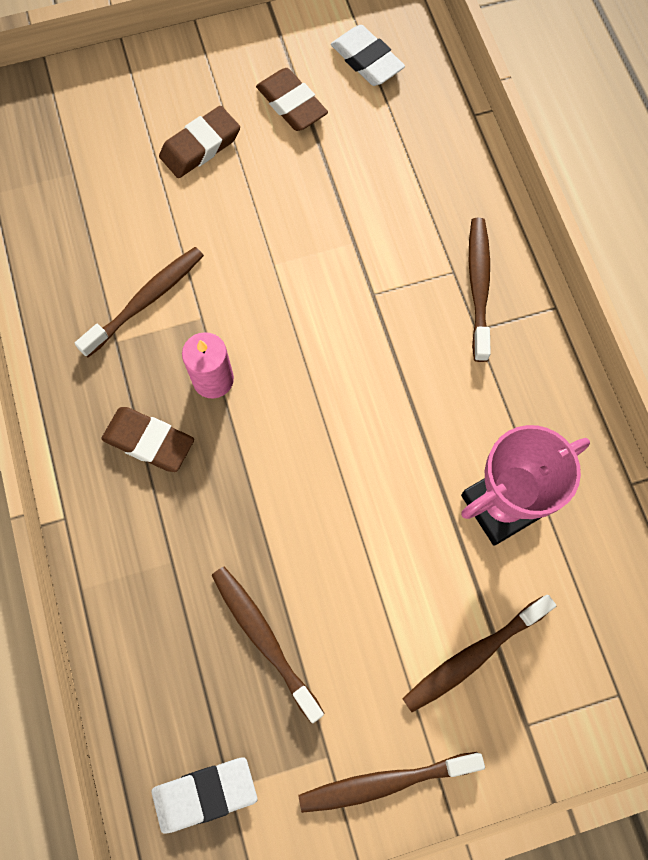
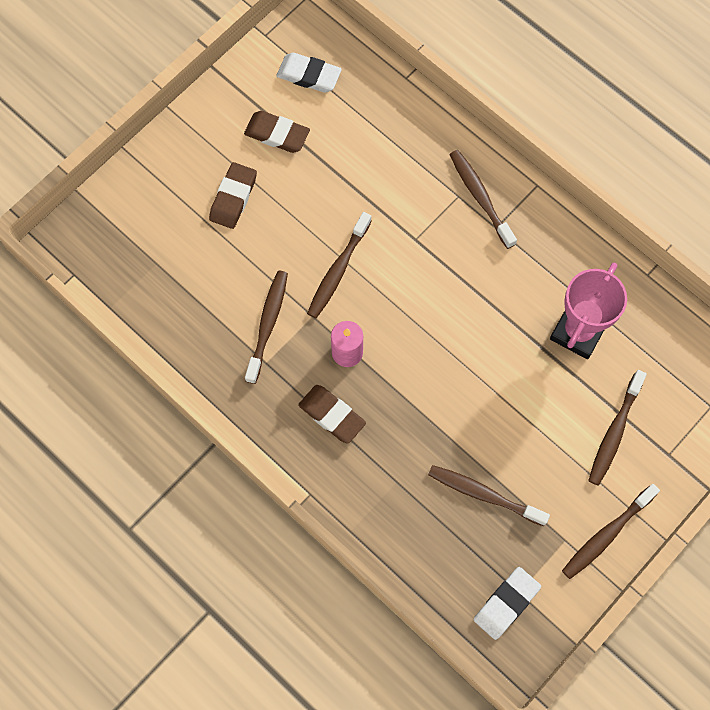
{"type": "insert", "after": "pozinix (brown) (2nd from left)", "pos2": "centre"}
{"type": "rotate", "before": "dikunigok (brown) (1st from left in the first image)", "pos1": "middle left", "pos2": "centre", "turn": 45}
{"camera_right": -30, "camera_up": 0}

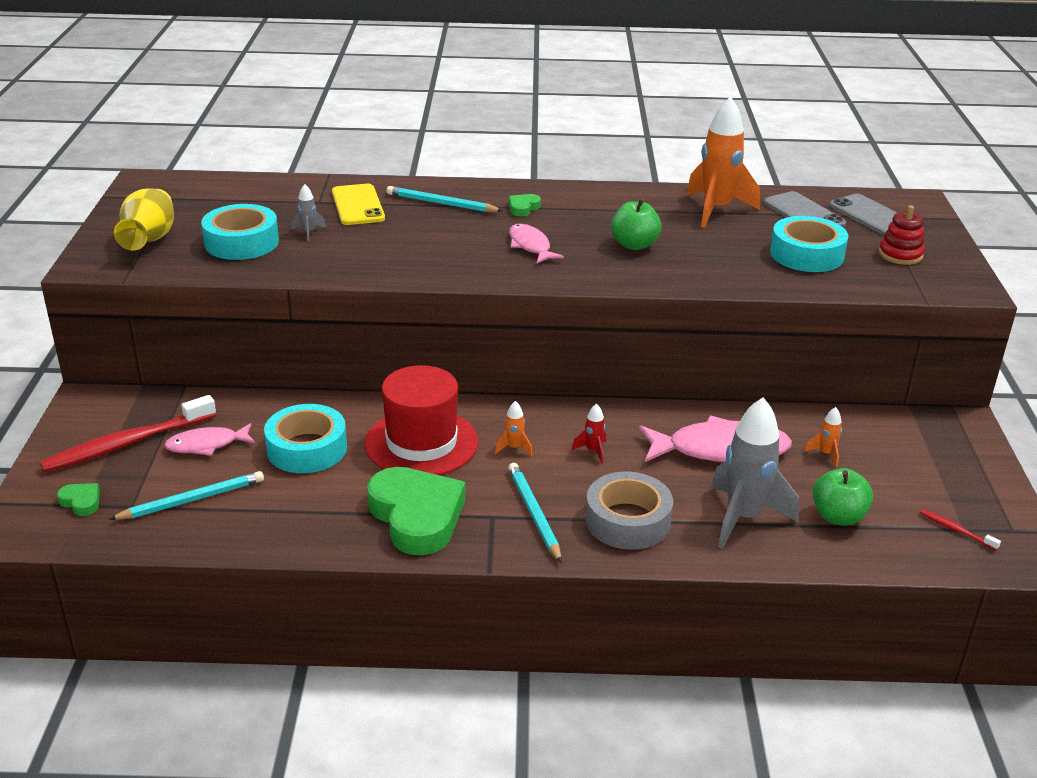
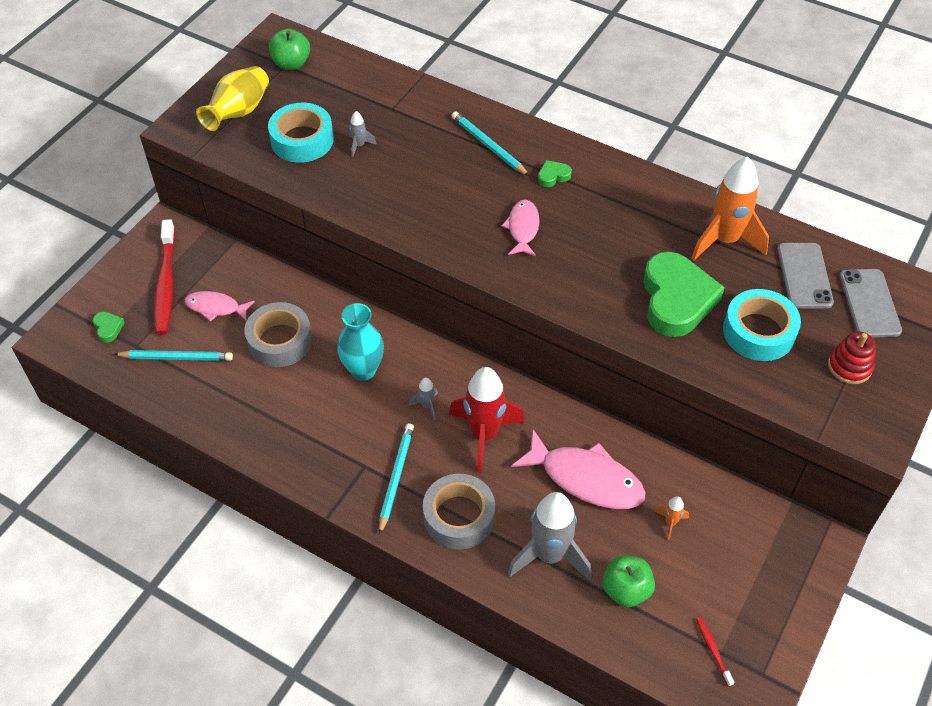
{"type": "delete", "before": "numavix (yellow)", "pos1": "top centre"}
{"type": "move", "before": "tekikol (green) (2nd from left in the first image)", "after": "tekikol (green) (3rd from left)", "pos1": "centre", "pos2": "middle right"}
{"type": "move", "before": "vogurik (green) (1st from left)", "pos1": "top centre", "pos2": "top left"}
{"type": "replace", "before": "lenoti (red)", "after": "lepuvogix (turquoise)", "pos1": "centre", "pos2": "centre"}
{"type": "recolor", "before": "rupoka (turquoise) (2nd from left)", "after": "rupoka (grey) (1st from left)", "pos1": "middle left", "pos2": "middle left"}
{"type": "recolor", "before": "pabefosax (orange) (1st from left)", "after": "pabefosax (grey) (2nd from left)", "pos1": "centre", "pos2": "centre"}
{"type": "rotate", "before": "pozinix (red) (1st from left)", "pos1": "middle left", "pos2": "middle left", "turn": -90}
{"type": "resize", "before": "pabefosax (red)", "pos1": "centre", "pos2": "centre", "scale": 2.35}
{"camera_right": 30, "camera_up": 20}

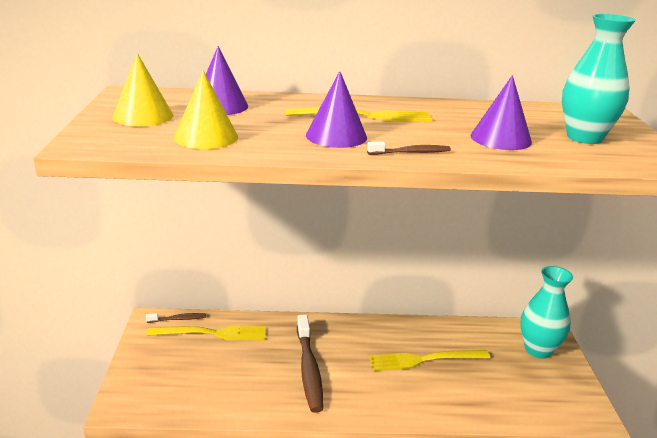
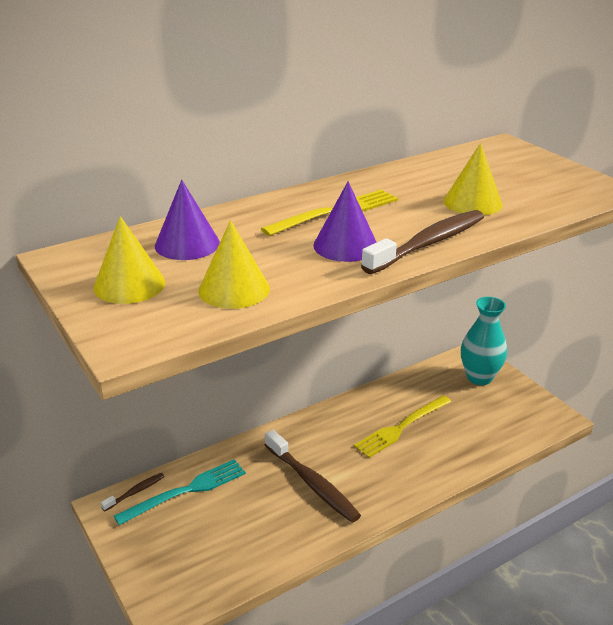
{"type": "delete", "before": "lepuvogix (turquoise) (2nd from left)", "pos1": "top right"}
{"type": "recolor", "before": "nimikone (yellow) (1st from left)", "after": "nimikone (turquoise)", "pos1": "bottom left", "pos2": "bottom left"}
{"type": "recolor", "before": "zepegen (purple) (3rd from left)", "after": "zepegen (yellow) (3rd from left)", "pos1": "top right", "pos2": "top right"}
{"type": "resize", "before": "pozinix (brown) (3rd from left)", "pos1": "centre", "pos2": "middle right", "scale": 2.01}
{"camera_right": -30, "camera_up": 5}

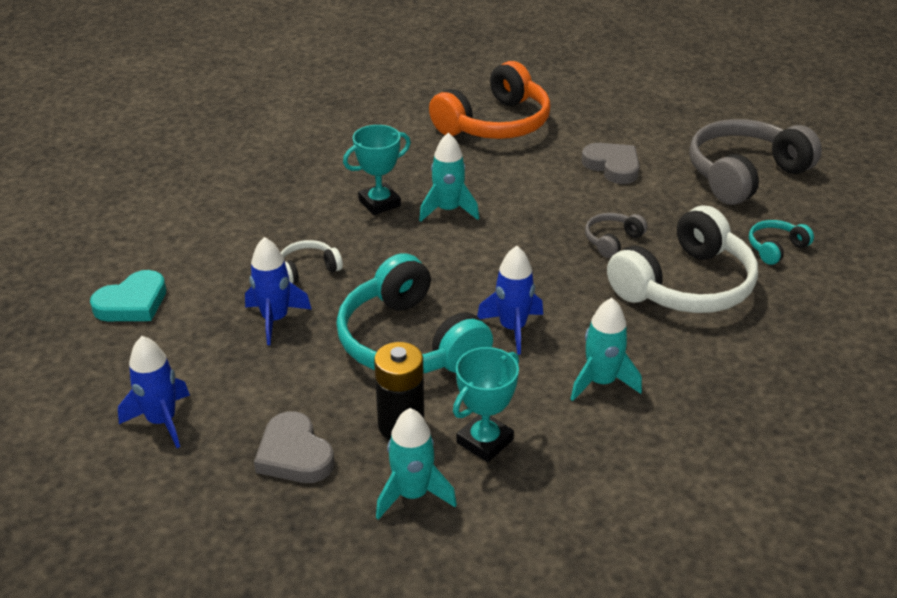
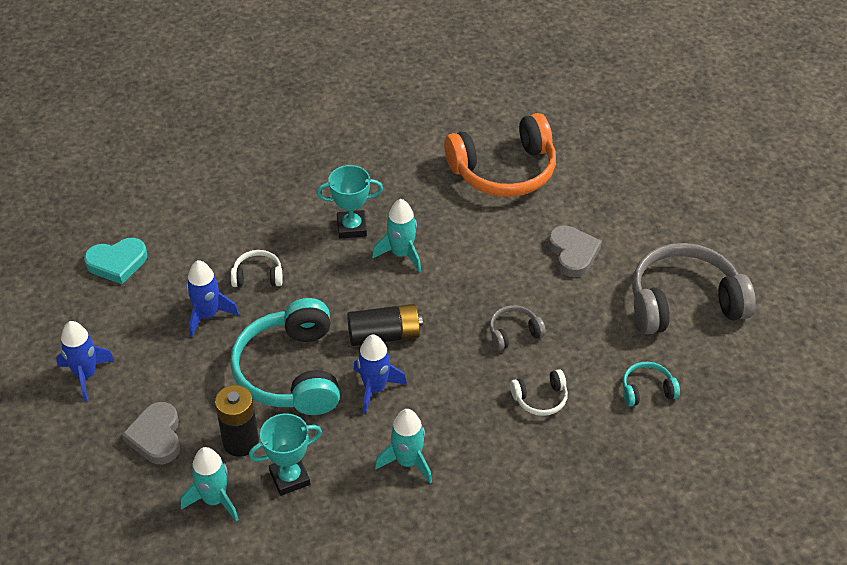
{"type": "insert", "after": "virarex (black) (2nd from left)", "pos2": "centre"}
{"type": "resize", "before": "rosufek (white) (2nd from left)", "pos1": "middle right", "pos2": "bottom centre", "scale": 0.45}
{"camera_right": 25, "camera_up": 10}

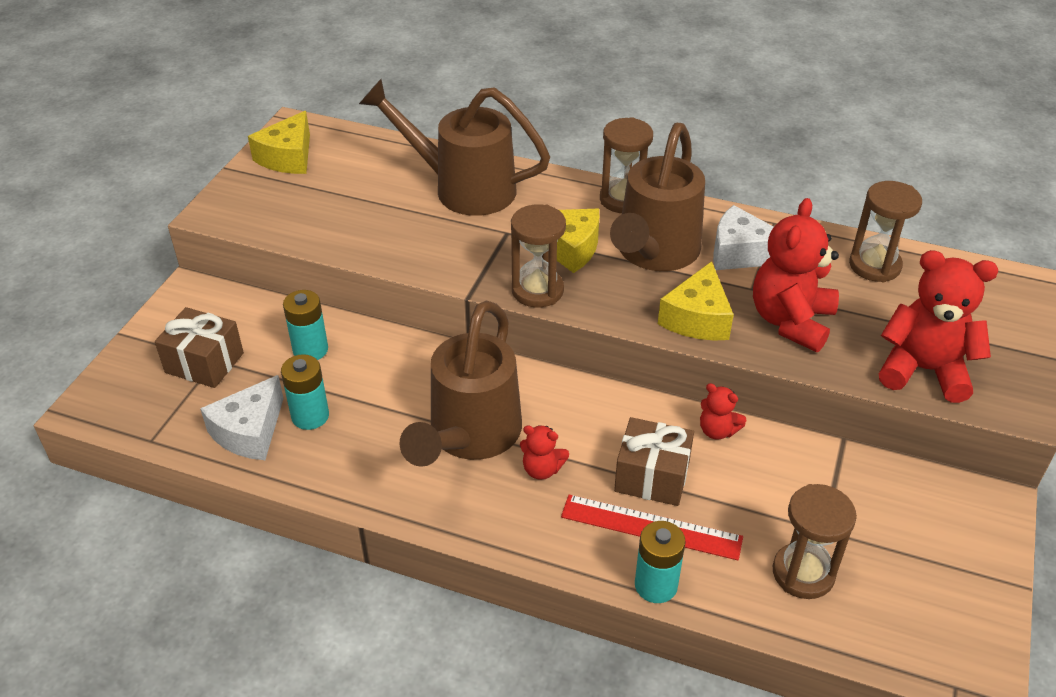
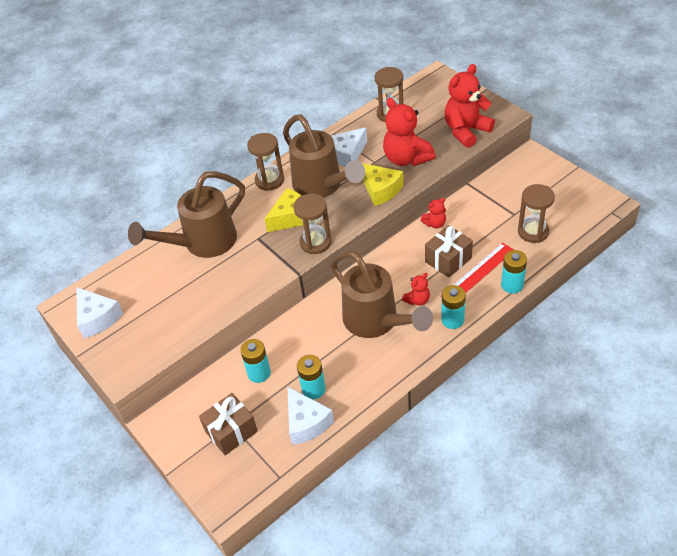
{"type": "insert", "after": "virarex (turquoise) (3rd from left)", "pos2": "middle right"}
{"type": "recolor", "before": "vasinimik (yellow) (1st from left)", "after": "vasinimik (white) (1st from left)", "pos1": "top left", "pos2": "middle left"}
{"camera_right": -55, "camera_up": 5}

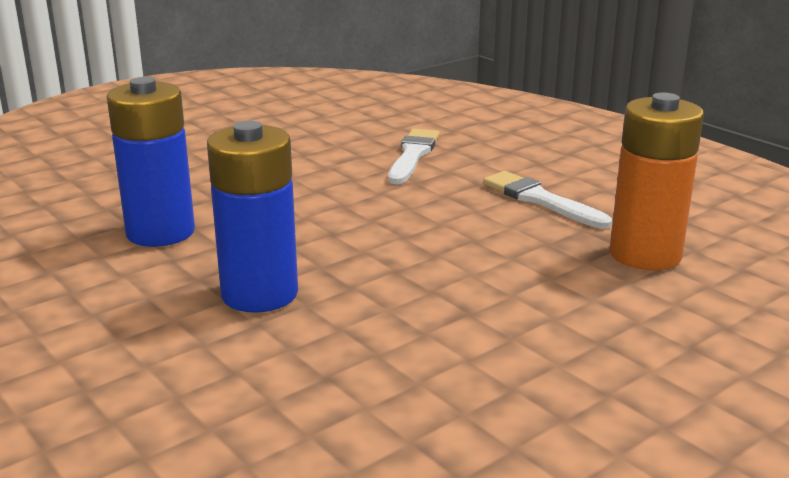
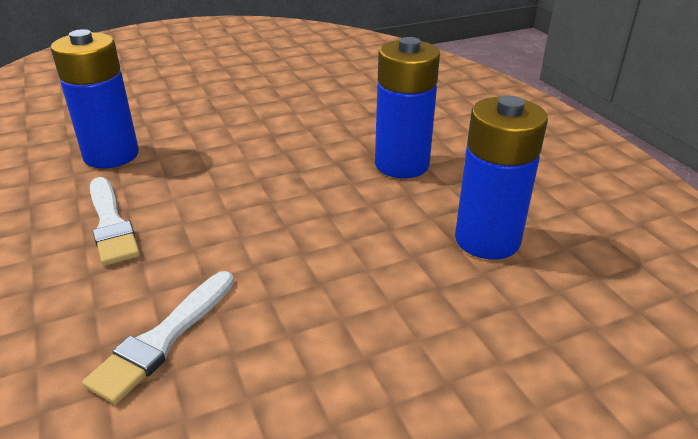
{"type": "recolor", "before": "virarex (orange)", "after": "virarex (blue) (1st from left)", "pos1": "middle right", "pos2": "top left"}
{"camera_right": -165, "camera_up": 10}

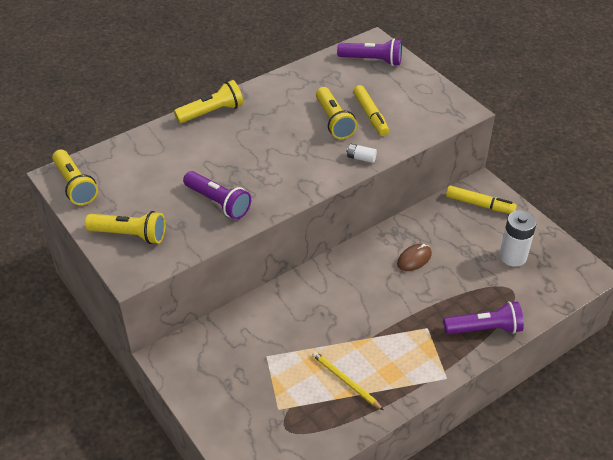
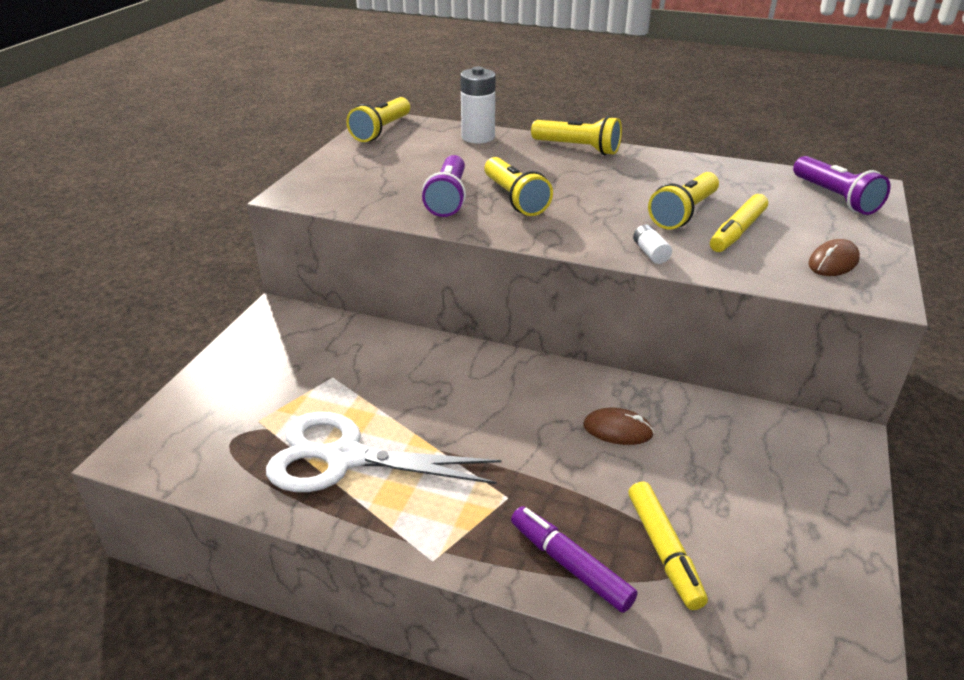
{"type": "insert", "after": "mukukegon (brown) (2nd from left)", "pos2": "middle right"}
{"type": "move", "before": "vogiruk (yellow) (2nd from left)", "pos1": "middle left", "pos2": "top centre"}
{"type": "move", "before": "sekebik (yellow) (2nd from left in the first image)", "after": "sekebik (yellow) (1st from left)", "pos1": "middle right", "pos2": "bottom right"}
{"type": "move", "before": "virarex (white) (2nd from left in the first image)", "after": "virarex (white) (1st from left)", "pos1": "middle right", "pos2": "top centre"}
{"type": "replace", "before": "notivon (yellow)", "after": "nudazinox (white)", "pos1": "bottom centre", "pos2": "centre"}
{"type": "replace", "before": "vogiruk (purple) (3rd from left)", "after": "sekebik (purple)", "pos1": "bottom right", "pos2": "bottom centre"}
{"camera_right": 55, "camera_up": -10}

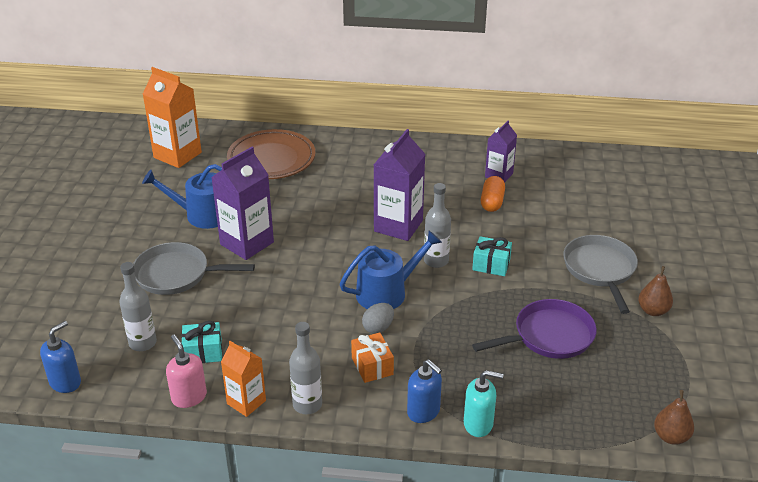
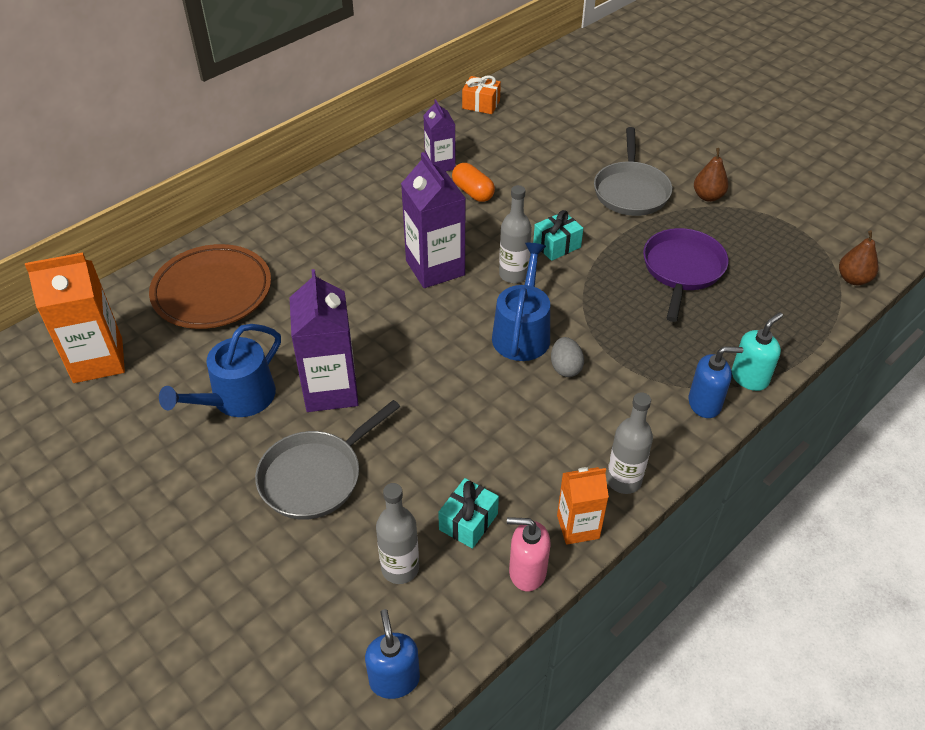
{"type": "move", "before": "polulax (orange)", "pos1": "bottom centre", "pos2": "top centre"}
{"type": "rotate", "before": "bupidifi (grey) (2nd from left)", "pos1": "middle right", "pos2": "top right", "turn": -120}
{"camera_right": -50, "camera_up": 10}

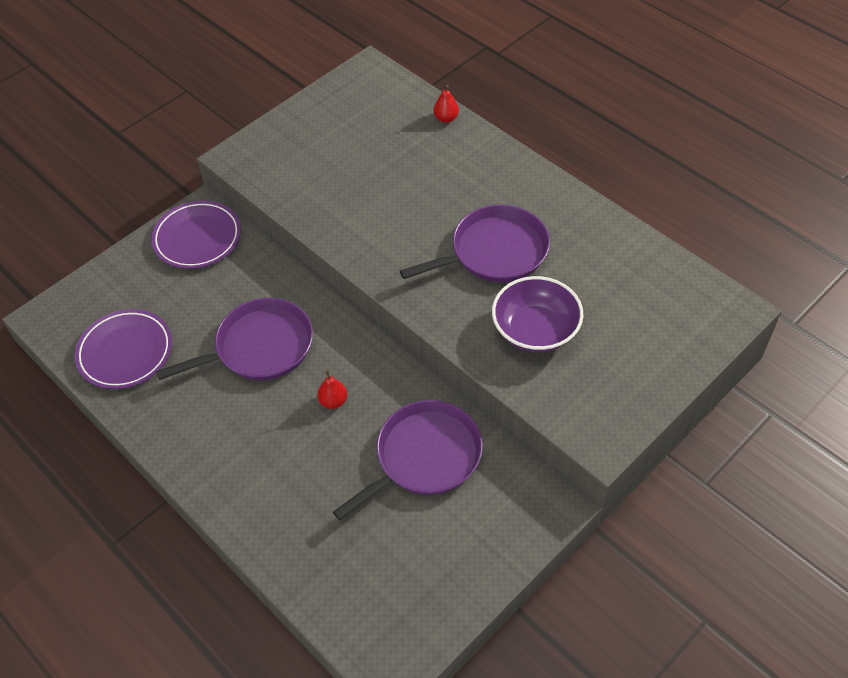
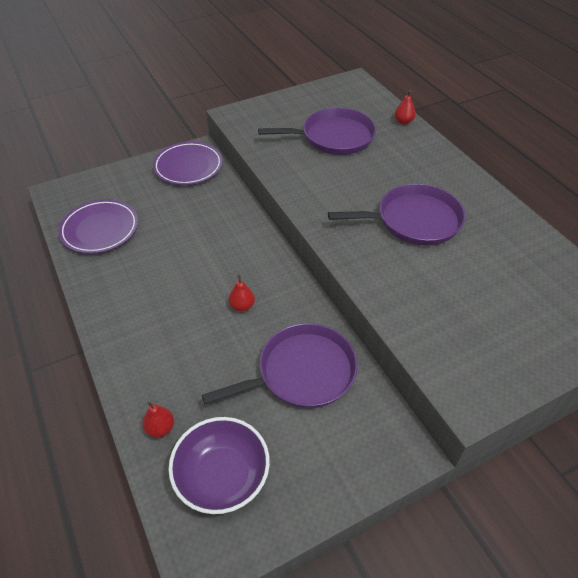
{"type": "insert", "after": "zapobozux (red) (1st from left)", "pos2": "bottom left"}
{"type": "move", "before": "bupidifi (purple) (1st from left in the first image)", "after": "bupidifi (purple) (2nd from left)", "pos1": "middle left", "pos2": "top centre"}
{"type": "move", "before": "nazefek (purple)", "pos1": "centre", "pos2": "bottom centre"}
{"camera_right": 15, "camera_up": -5}

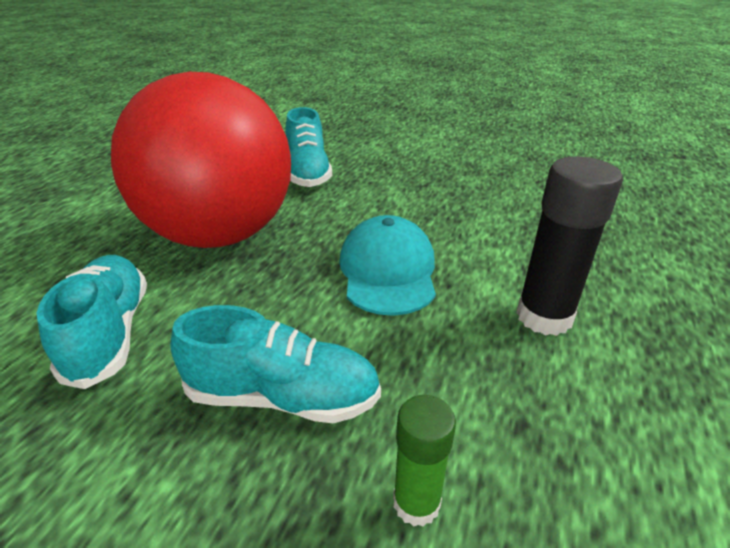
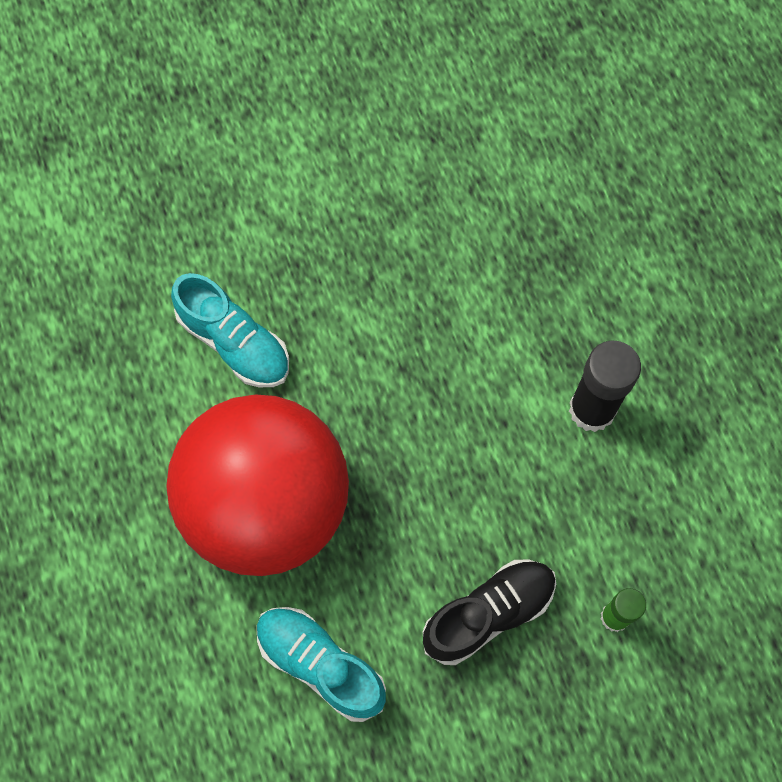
{"type": "delete", "before": "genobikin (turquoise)", "pos1": "centre"}
{"type": "recolor", "before": "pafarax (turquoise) (2nd from left)", "after": "pafarax (black)", "pos1": "centre", "pos2": "bottom centre"}
{"camera_right": -40, "camera_up": 35}

